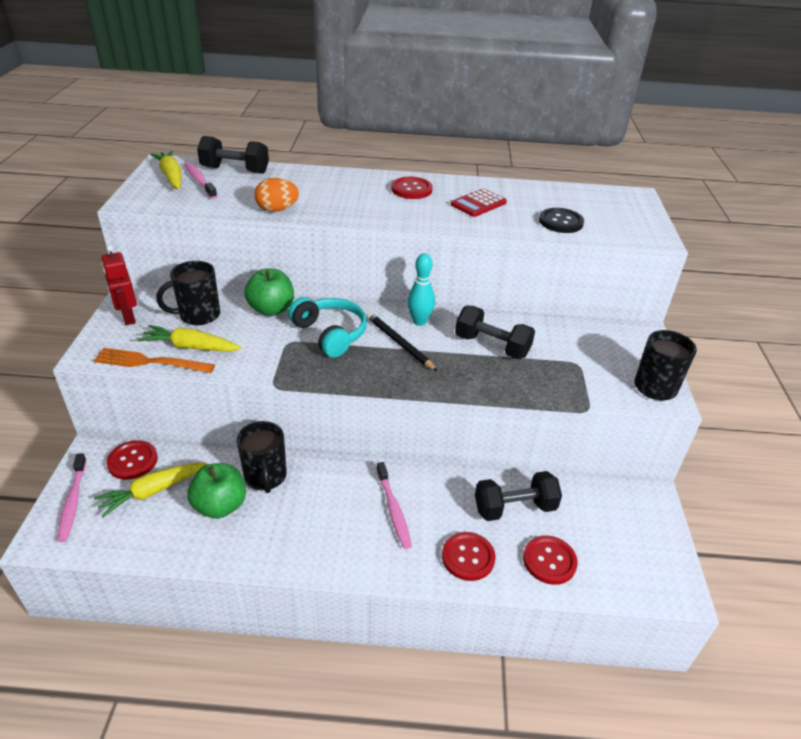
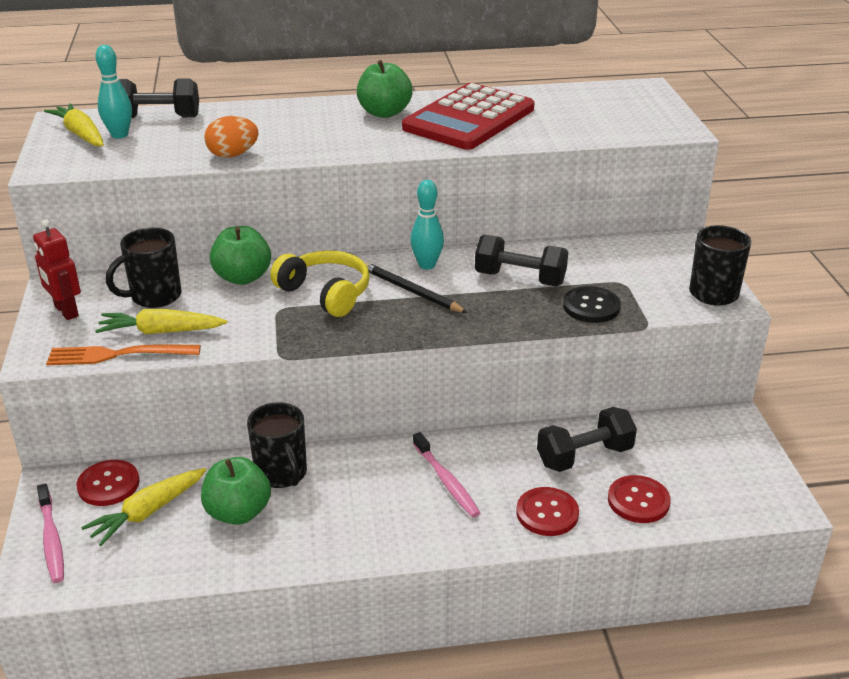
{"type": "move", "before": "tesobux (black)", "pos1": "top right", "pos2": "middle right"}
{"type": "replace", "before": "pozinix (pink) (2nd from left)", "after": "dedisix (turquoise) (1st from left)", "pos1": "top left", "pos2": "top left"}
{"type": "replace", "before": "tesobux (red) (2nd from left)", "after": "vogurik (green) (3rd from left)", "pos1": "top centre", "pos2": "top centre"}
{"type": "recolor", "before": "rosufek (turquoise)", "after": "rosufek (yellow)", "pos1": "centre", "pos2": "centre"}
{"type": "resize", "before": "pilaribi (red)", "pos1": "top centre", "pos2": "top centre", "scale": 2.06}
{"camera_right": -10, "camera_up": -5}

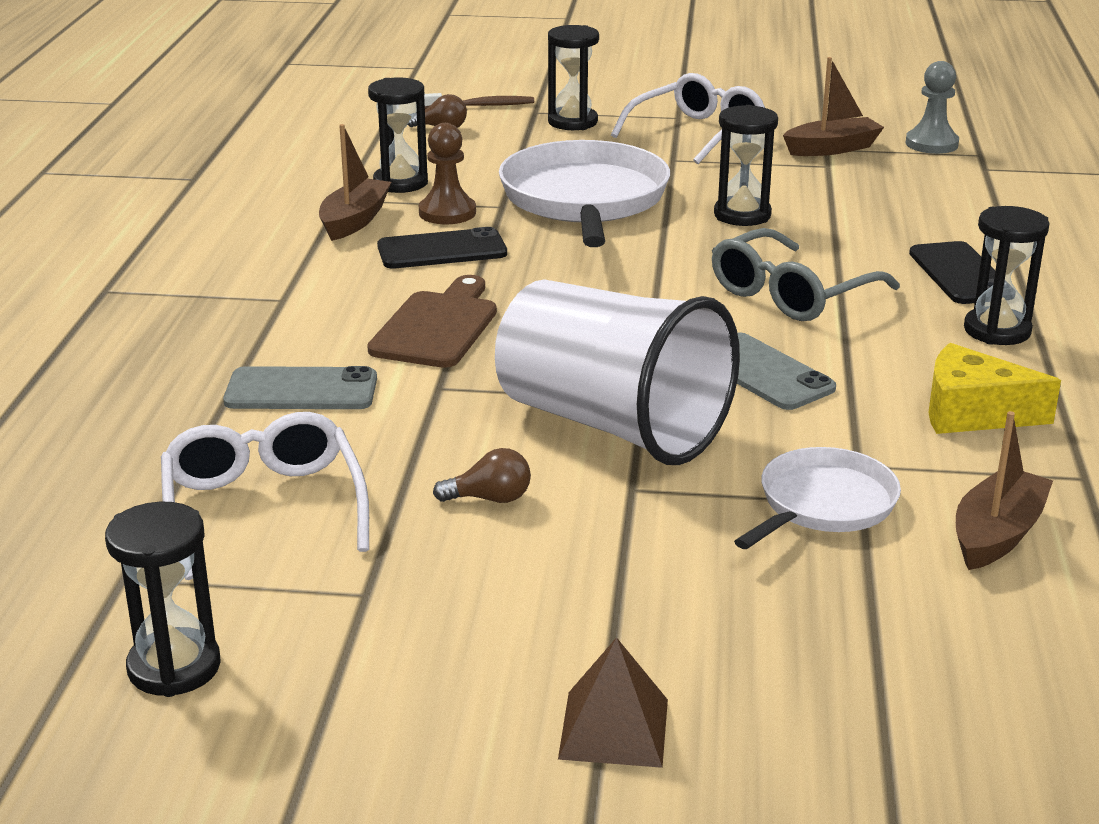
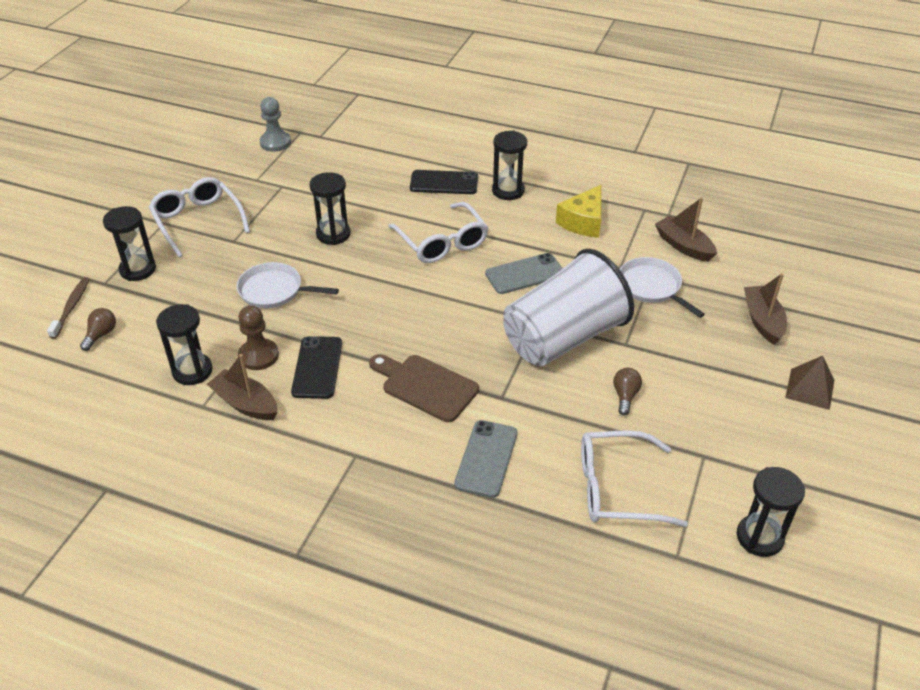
{"type": "move", "before": "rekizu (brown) (2nd from left in the first image)", "after": "rekizu (brown) (3rd from left)", "pos1": "top right", "pos2": "middle right"}
{"type": "recolor", "before": "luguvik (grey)", "after": "luguvik (white) (2nd from left)", "pos1": "top right", "pos2": "centre"}
{"type": "resize", "before": "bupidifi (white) (1st from left)", "pos1": "top centre", "pos2": "middle left", "scale": 0.57}
{"camera_right": -75, "camera_up": 15}

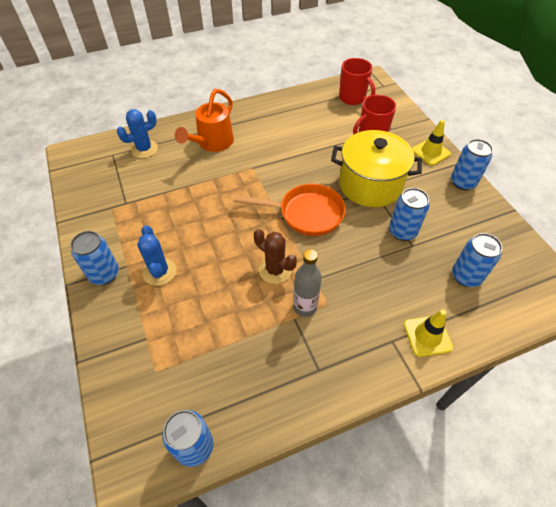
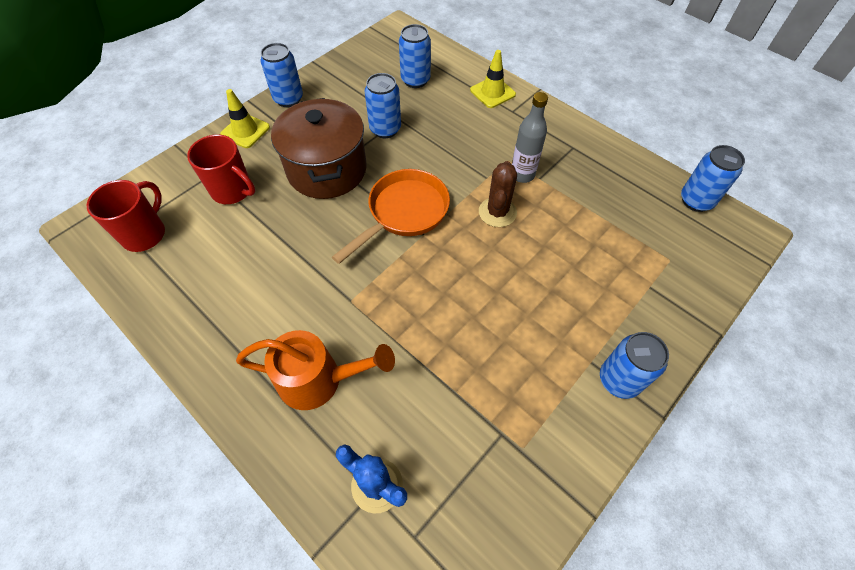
{"type": "delete", "before": "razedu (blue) (2nd from left)", "pos1": "middle left"}
{"type": "recolor", "before": "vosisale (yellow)", "after": "vosisale (brown)", "pos1": "top right", "pos2": "top centre"}
{"type": "rotate", "before": "bupidifi (orange)", "pos1": "centre", "pos2": "centre", "turn": 60}
{"camera_right": -115, "camera_up": 5}

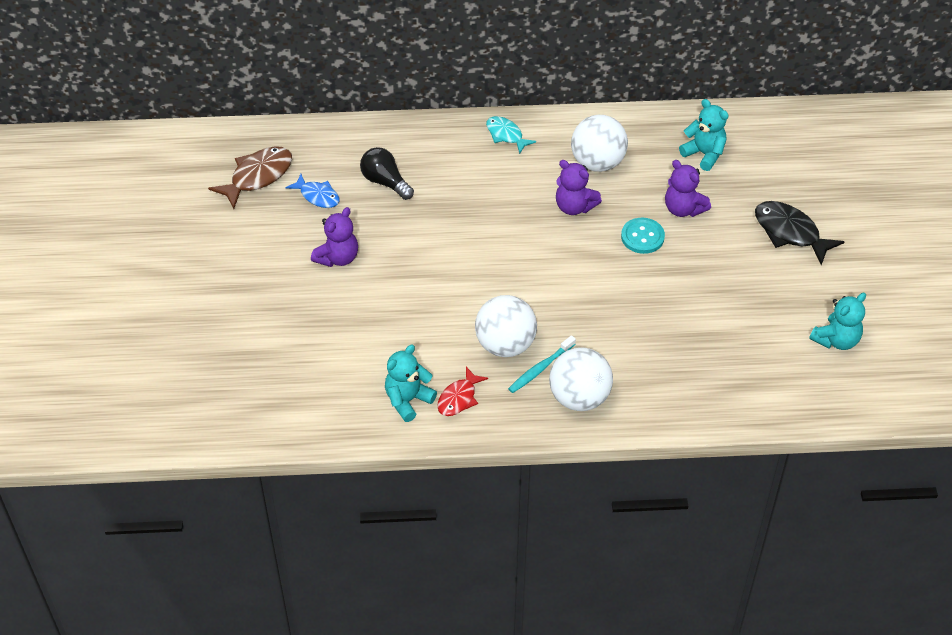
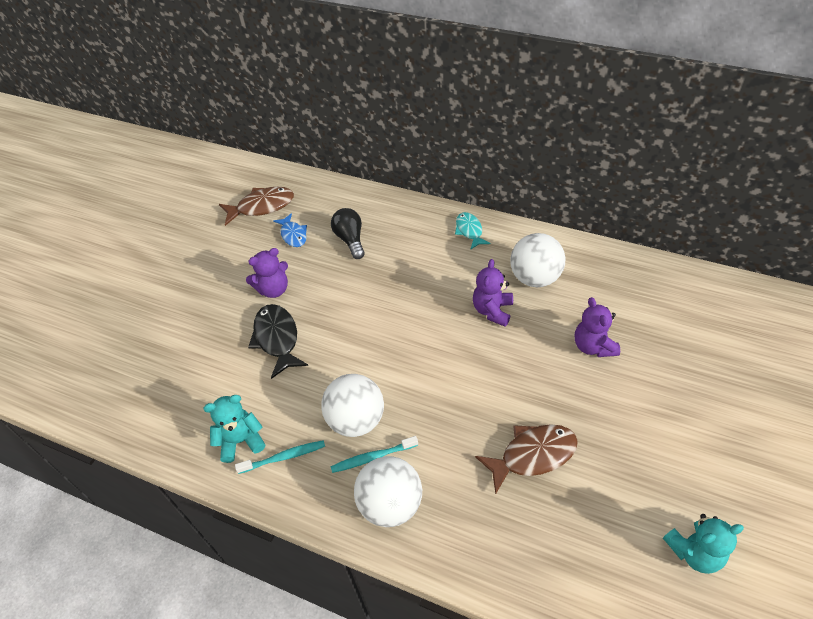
{"type": "delete", "before": "tesobux (turquoise)", "pos1": "middle right"}
{"type": "delete", "before": "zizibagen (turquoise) (2nd from left)", "pos1": "top right"}
{"type": "insert", "after": "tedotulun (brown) (2nd from left)", "pos2": "bottom centre"}
{"type": "move", "before": "tedotulun (black)", "pos1": "middle right", "pos2": "centre"}
{"type": "replace", "before": "tedotulun (red)", "after": "pozinix (turquoise) (1st from left)", "pos1": "centre", "pos2": "bottom centre"}
{"type": "rotate", "before": "zizibagen (purple) (2nd from left)", "pos1": "top centre", "pos2": "centre", "turn": 45}
{"camera_right": 30, "camera_up": 0}

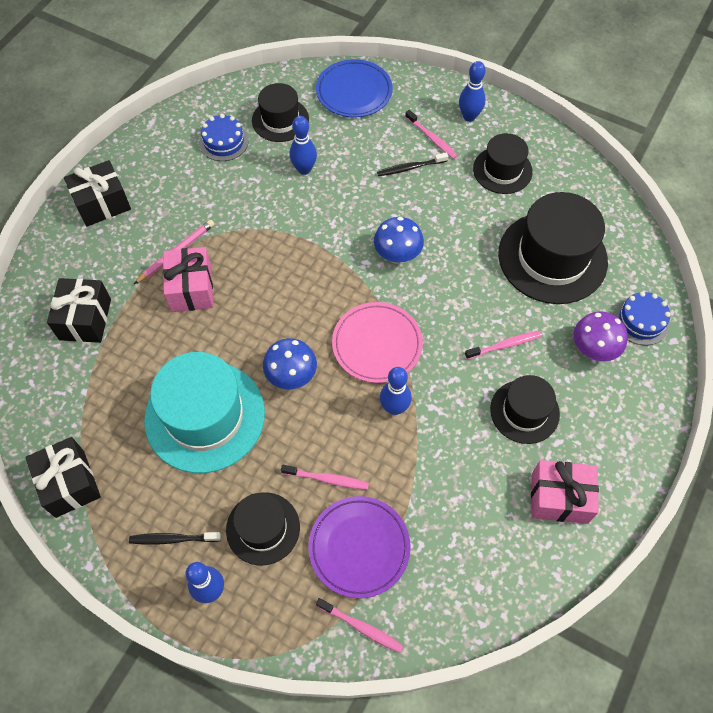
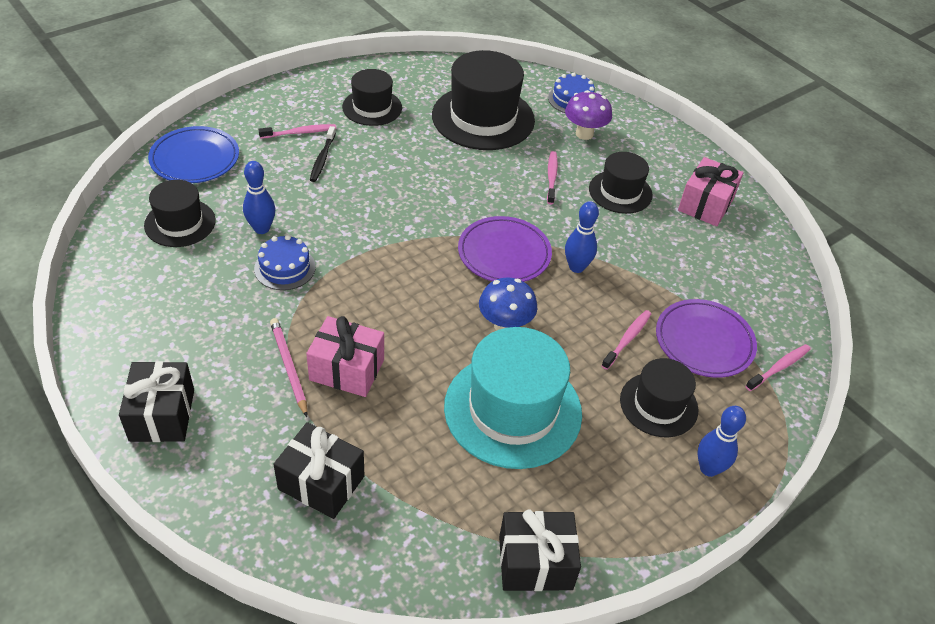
{"type": "delete", "before": "pozinix (black) (1st from left)", "pos1": "bottom left"}
{"type": "delete", "before": "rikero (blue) (2nd from left)", "pos1": "centre"}
{"type": "delete", "before": "dedisix (blue) (4th from left)", "pos1": "top centre"}
{"type": "move", "before": "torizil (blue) (1st from left)", "pos1": "top left", "pos2": "middle left"}
{"type": "recolor", "before": "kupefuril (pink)", "after": "kupefuril (purple) (1st from left)", "pos1": "centre", "pos2": "centre"}
{"camera_right": -70, "camera_up": -15}

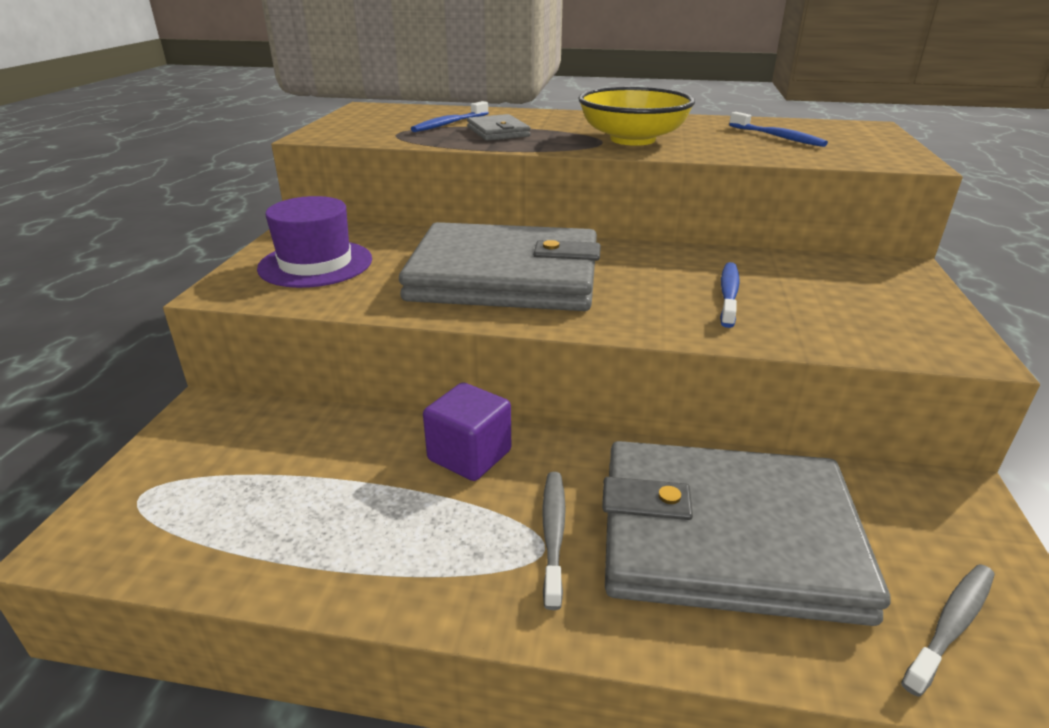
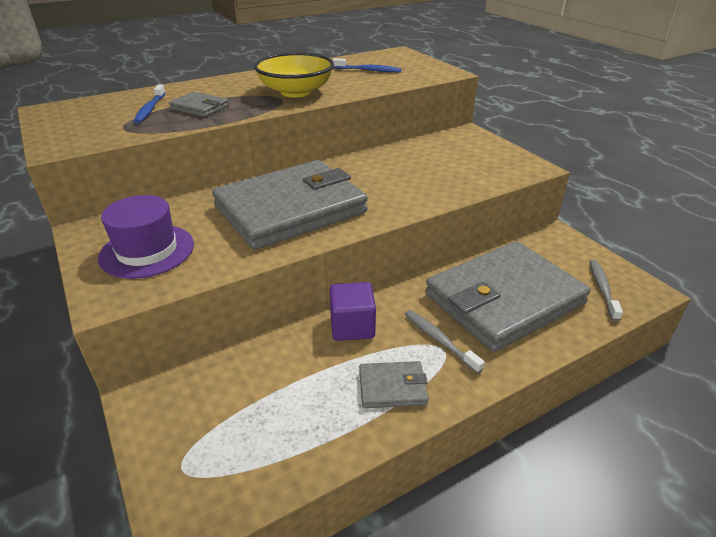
{"type": "delete", "before": "pozinix (blue) (2nd from left)", "pos1": "middle right"}
{"type": "insert", "after": "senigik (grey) (3rd from left)", "pos2": "bottom centre"}
{"camera_right": -40, "camera_up": 5}

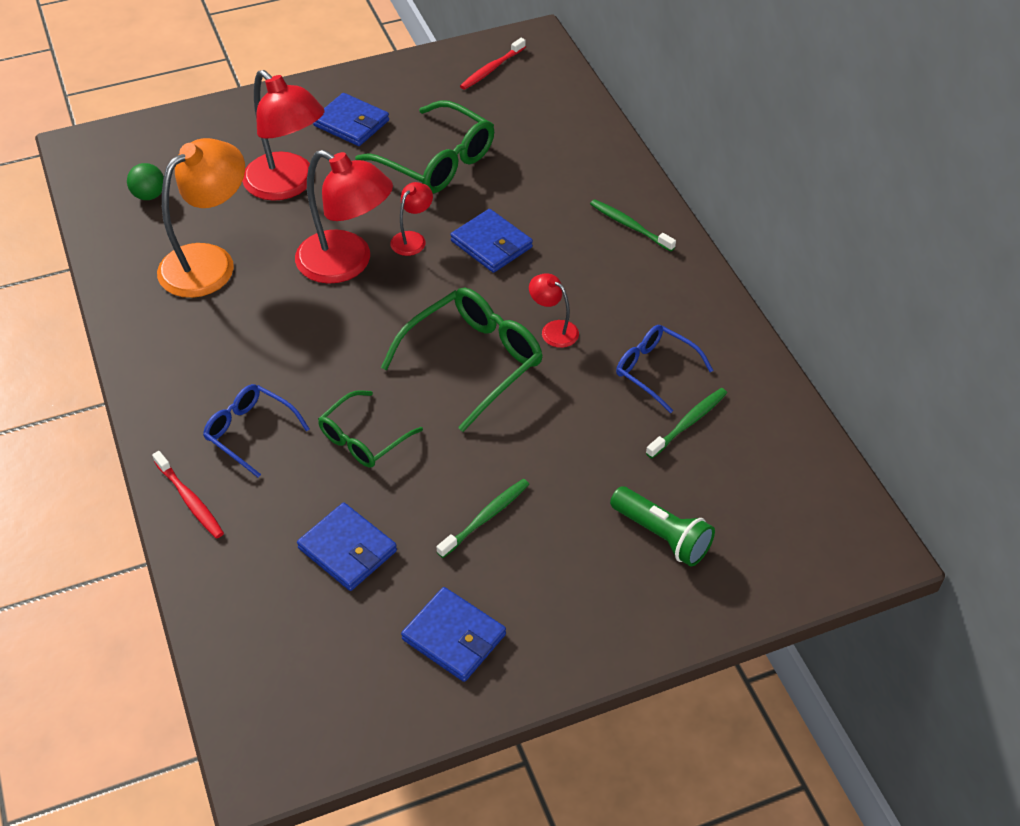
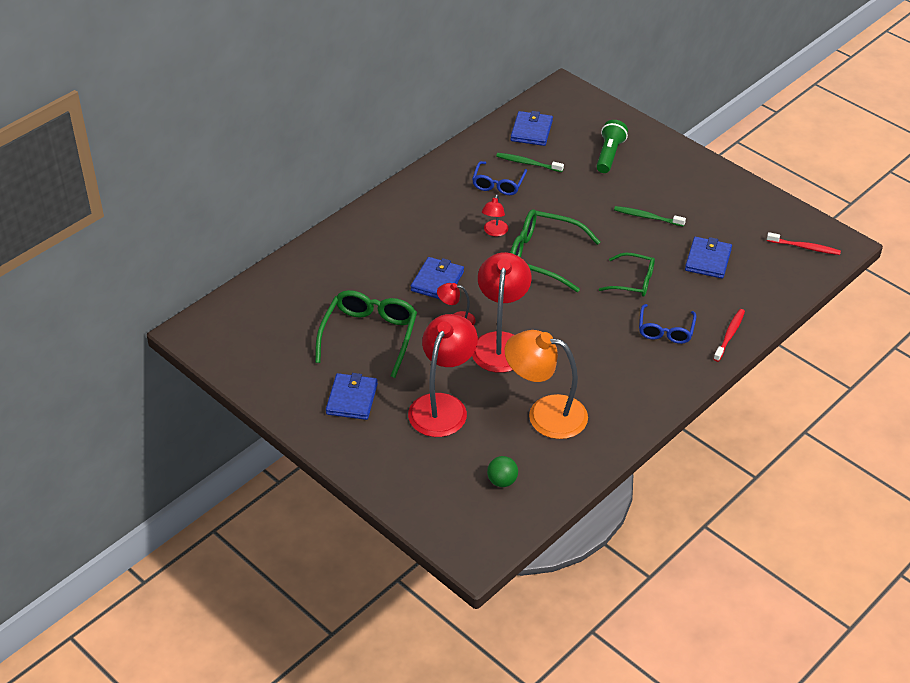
{"type": "delete", "before": "pozinix (green) (2nd from left)", "pos1": "top centre"}
{"type": "move", "before": "senigik (blue) (3rd from left)", "pos1": "bottom centre", "pos2": "top centre"}
{"type": "move", "before": "pozinix (red) (2nd from left)", "pos1": "top centre", "pos2": "middle right"}
{"camera_right": -115, "camera_up": -5}

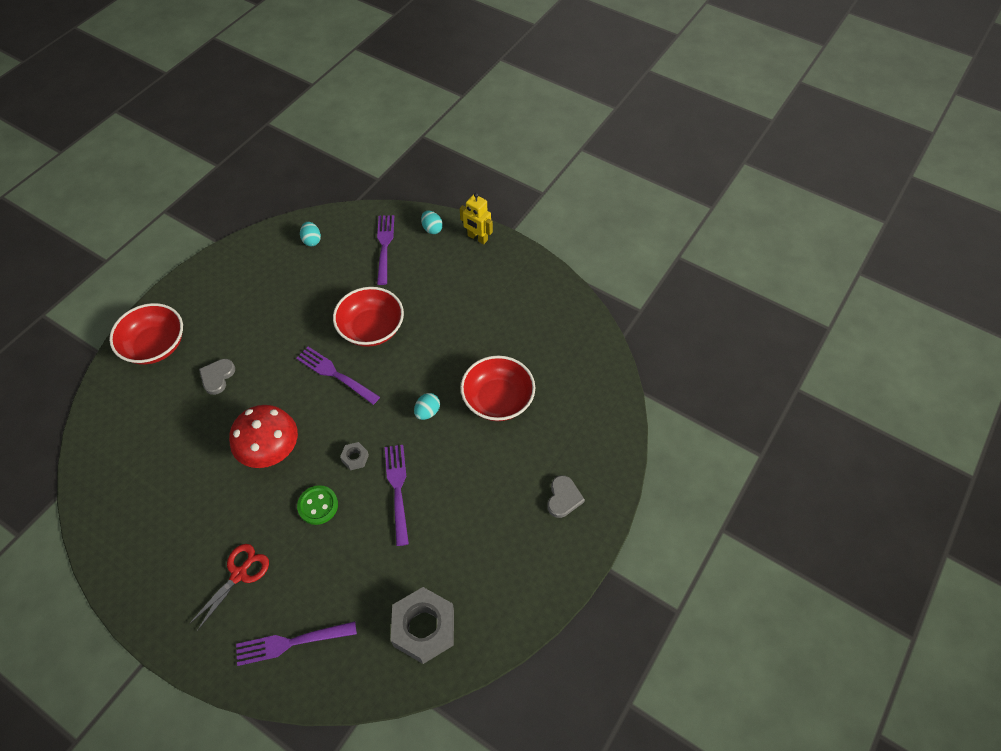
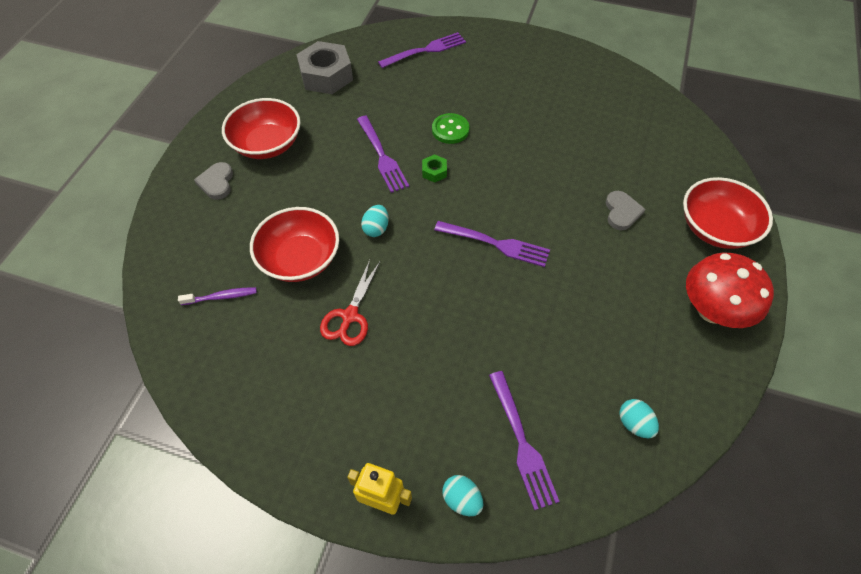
{"type": "insert", "after": "pozinix (purple)", "pos2": "middle left"}
{"type": "move", "before": "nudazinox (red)", "pos1": "bottom left", "pos2": "centre"}
{"type": "move", "before": "rikero (red)", "pos1": "middle left", "pos2": "middle right"}
{"type": "move", "before": "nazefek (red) (2nd from left in the first image)", "after": "nazefek (red) (1st from left)", "pos1": "centre", "pos2": "top left"}
{"type": "recolor", "before": "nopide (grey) (1st from left)", "after": "nopide (green)", "pos1": "centre", "pos2": "top centre"}
{"camera_right": 165, "camera_up": 0}

